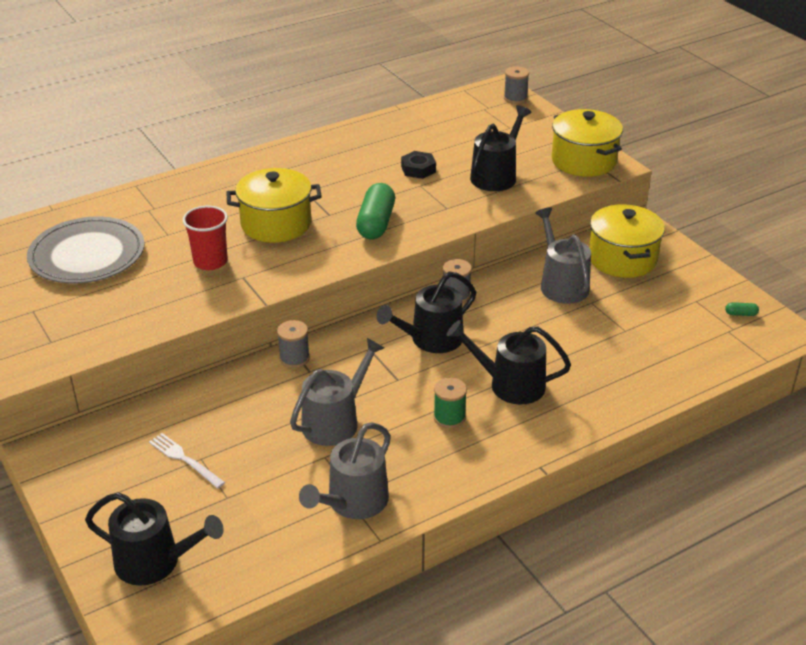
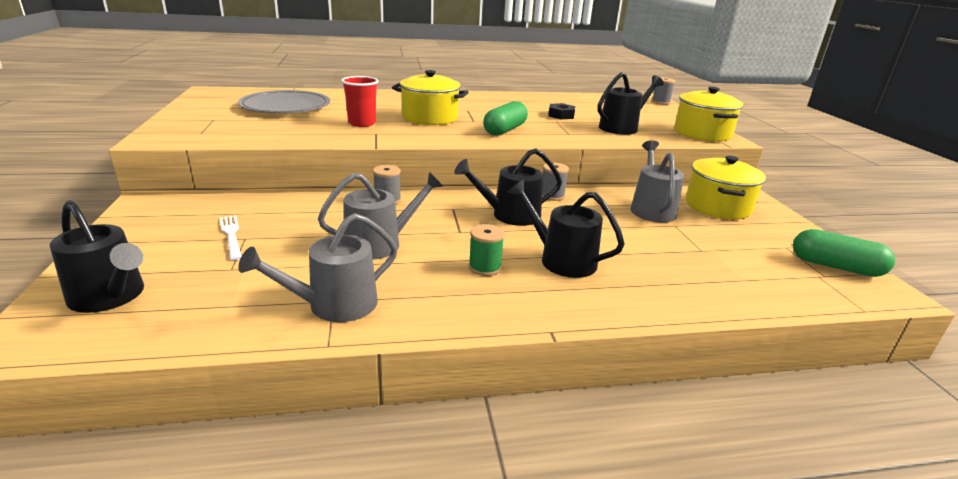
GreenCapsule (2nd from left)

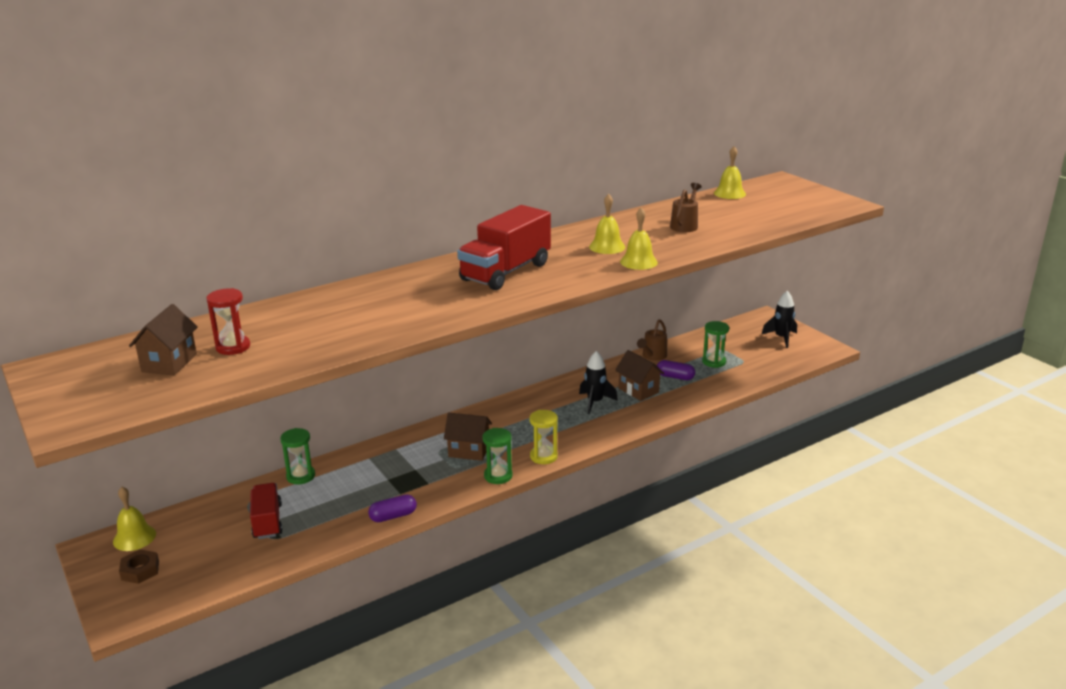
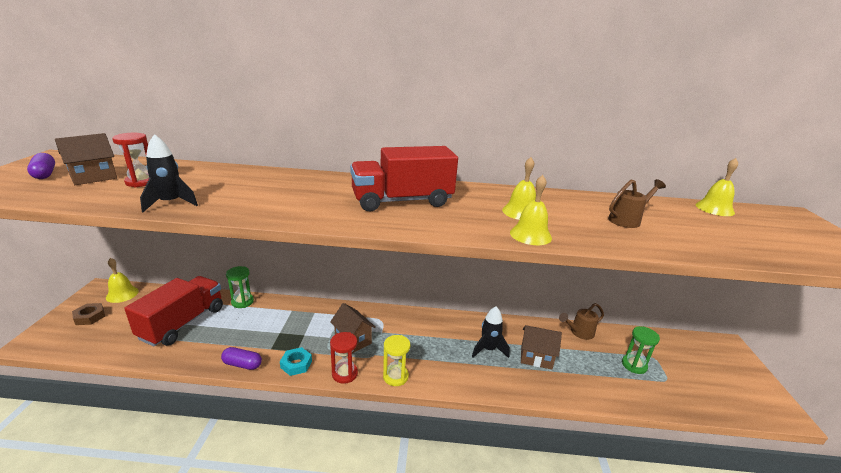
PurpleCapsule (1st from left)
RedTruck (1st from left)
BlackRocket (1st from left)
TurquoiseNut
RedHourglass (2nd from left)
BrownHouse (3rd from left)

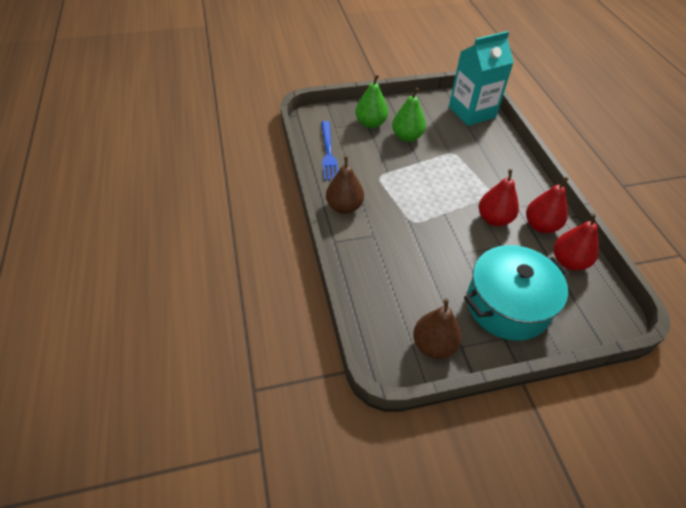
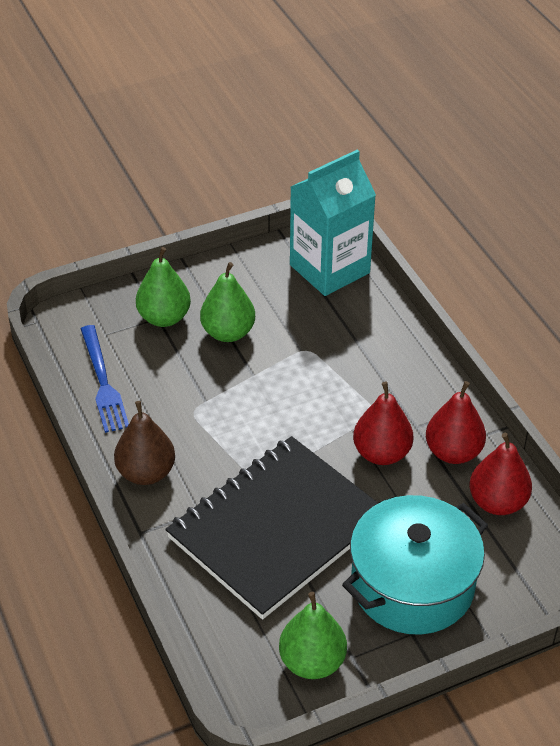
BlackNotebook
GreenPear (3rd from left)

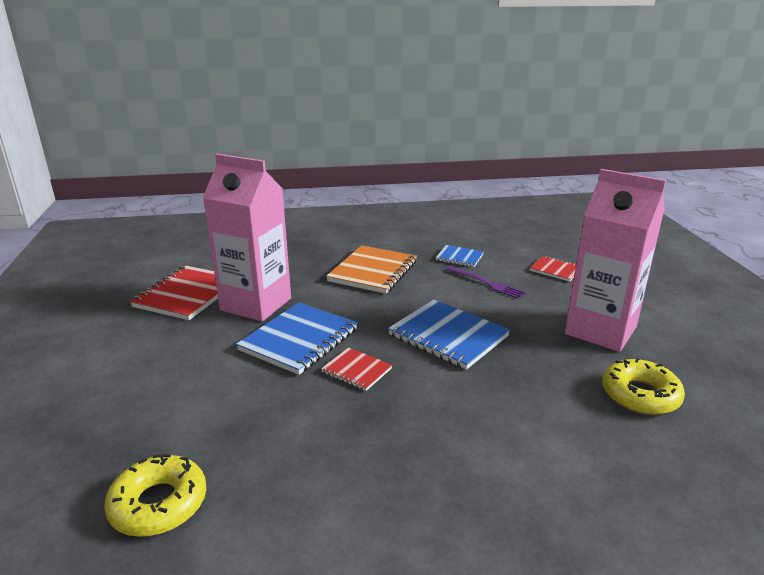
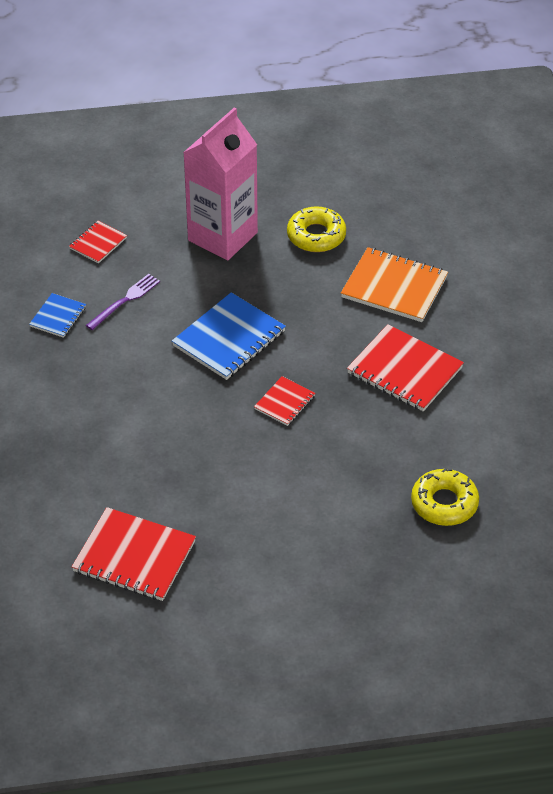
OrangeNotebook
RedNotebook (4th from left)
PinkCarton (1st from left in the first image)
BlueNotebook (1st from left in the first image)

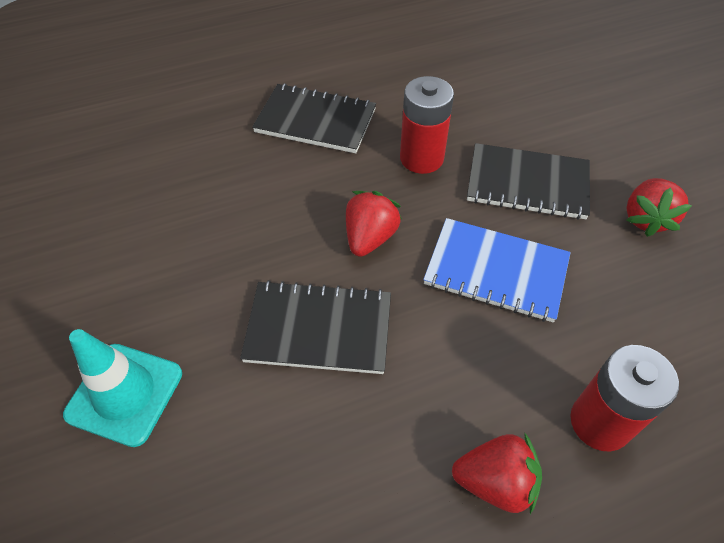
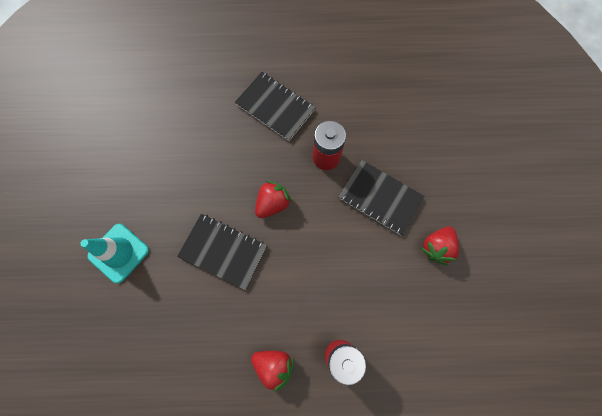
BlueNotebook

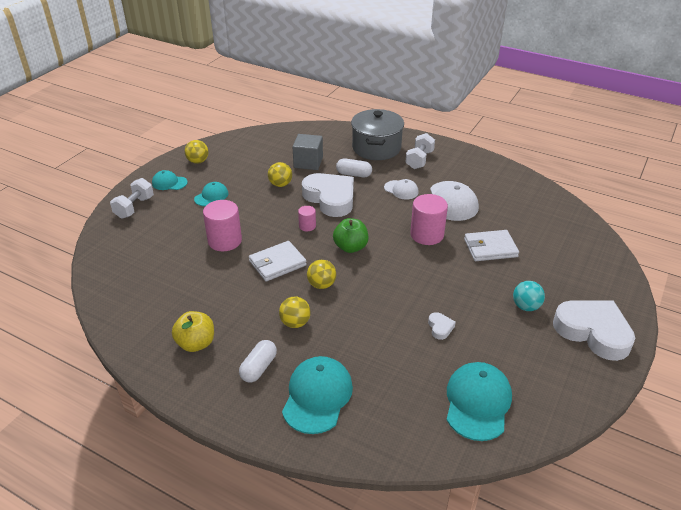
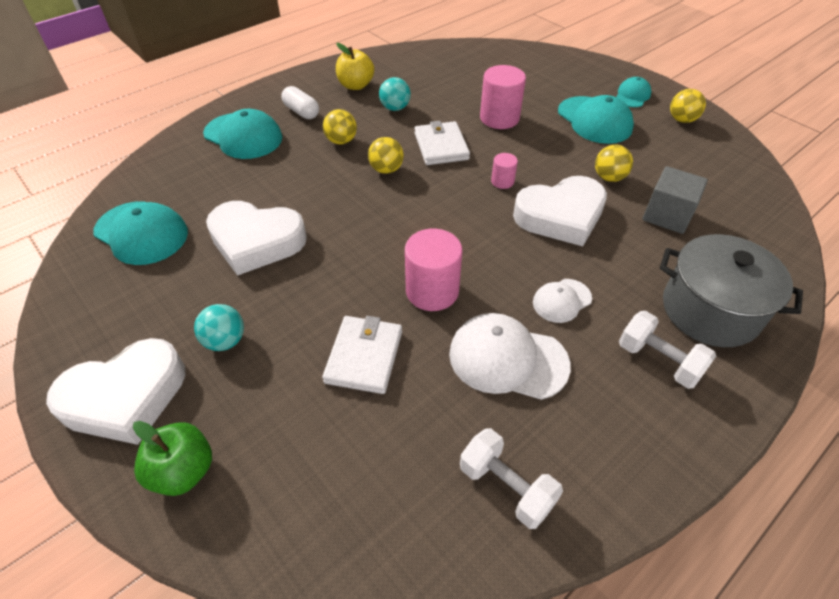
GreenApple
WhiteHeart (2nd from left)
TurquoiseBall (2nd from left)
WhiteDumbbell (1st from left)
TurquoiseCap (3rd from left)
WhiteCapsule (2nd from left in the first image)

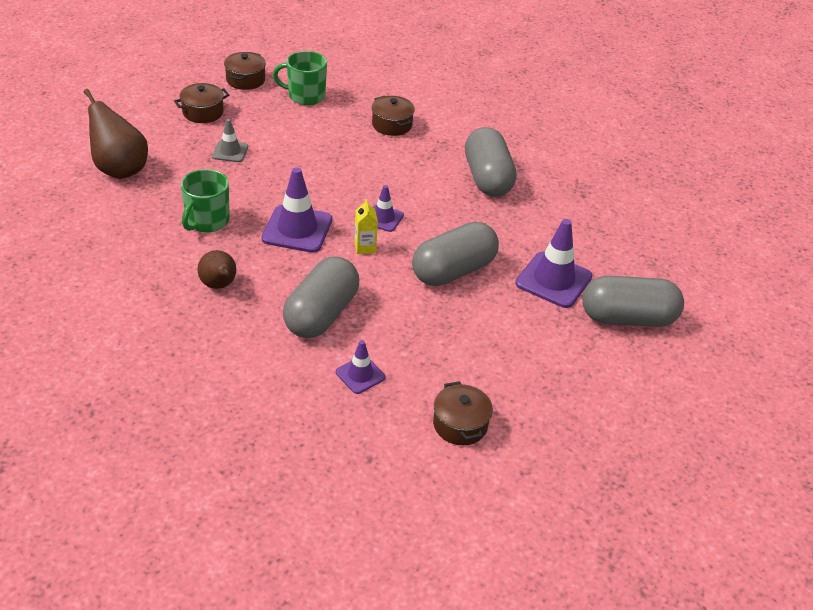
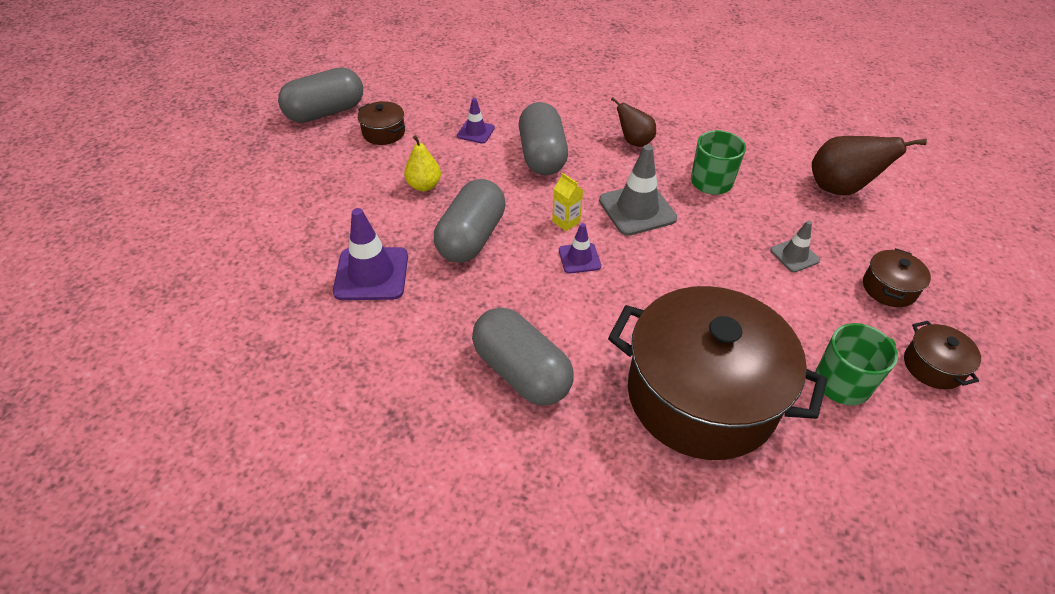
GreyCapsule (1st from left)
YellowPear
GreyTrafficCone (1st from left)
BrownPot (2nd from left)

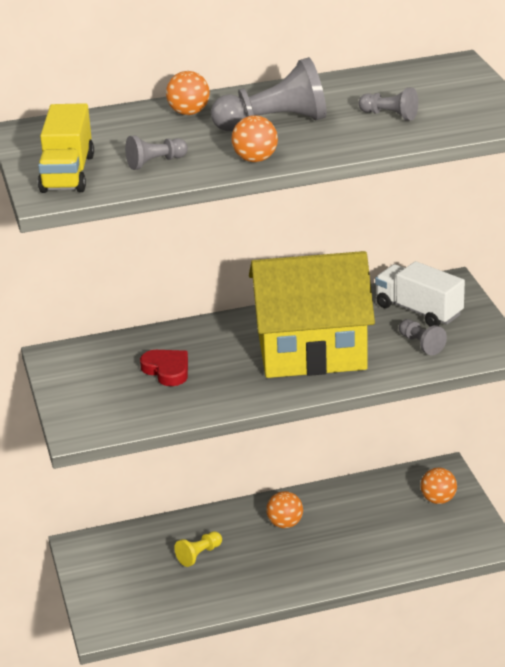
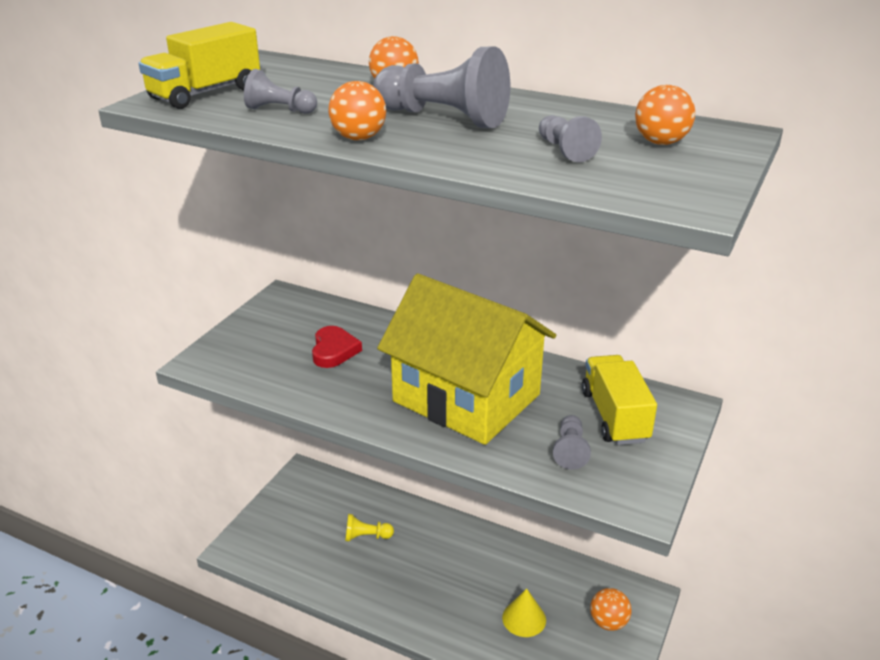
YellowCone
YellowTruck (2nd from left)
OrangeBall (4th from left)

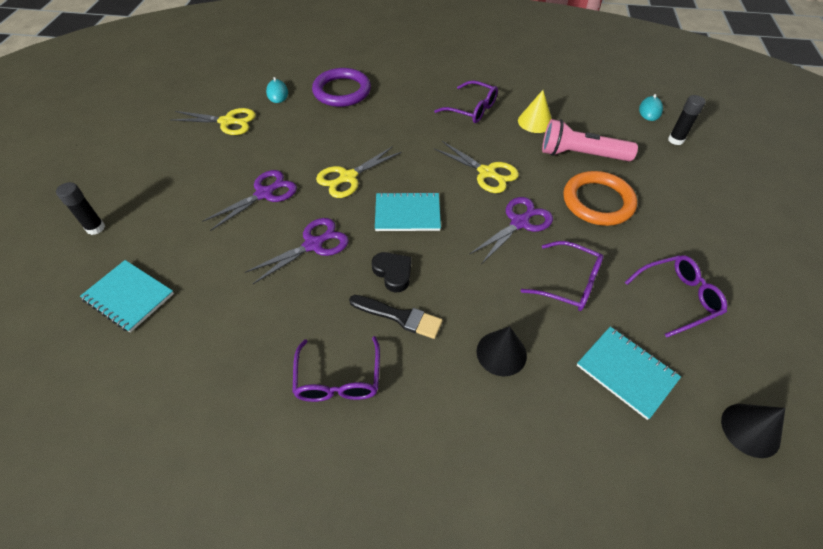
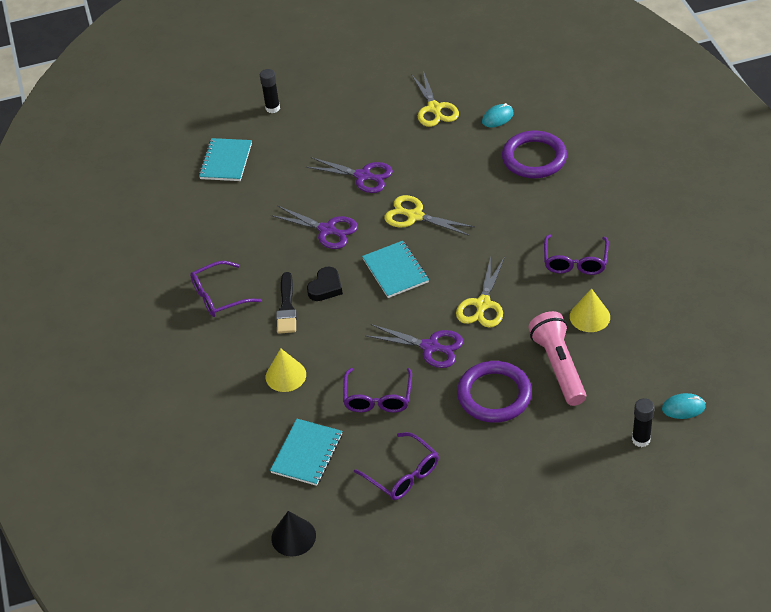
YellowCone (1st from left)
PurpleRing (1st from left)

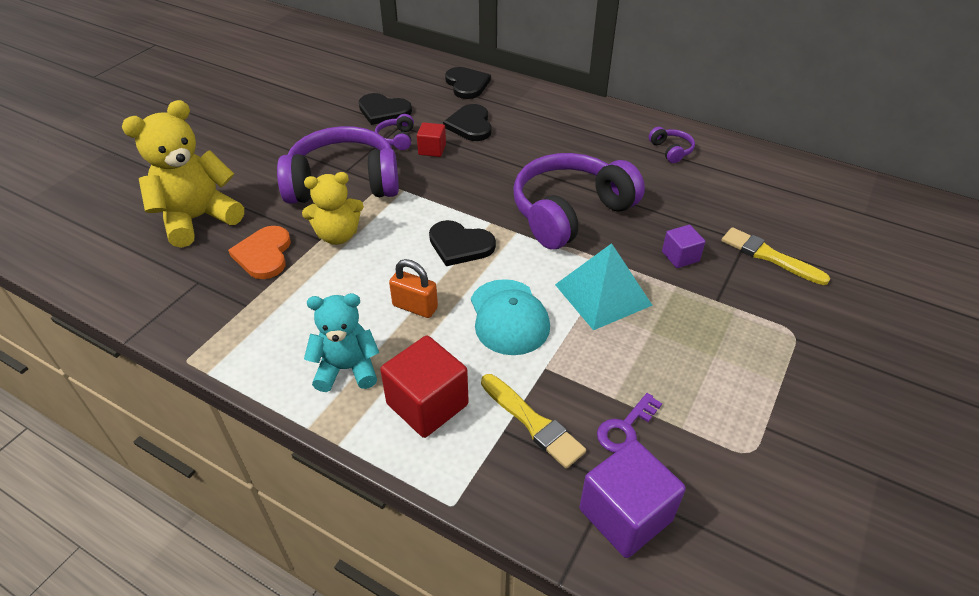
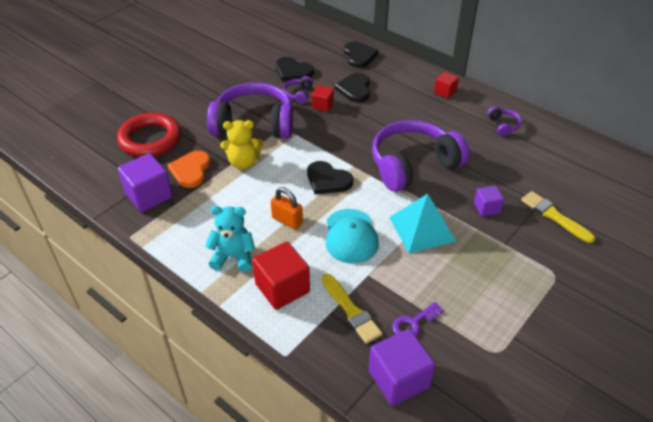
RedRing
PurpleCube (1st from left)
RedCube (3rd from left)

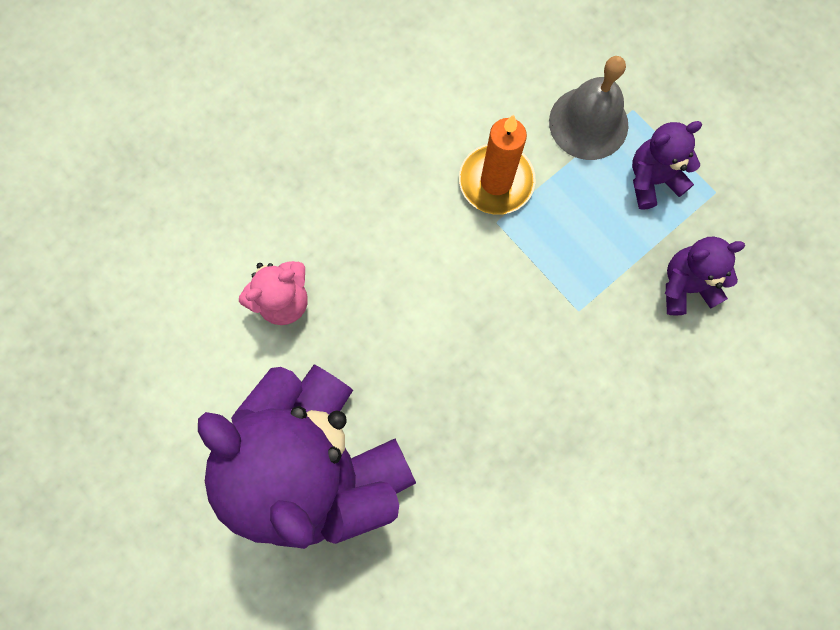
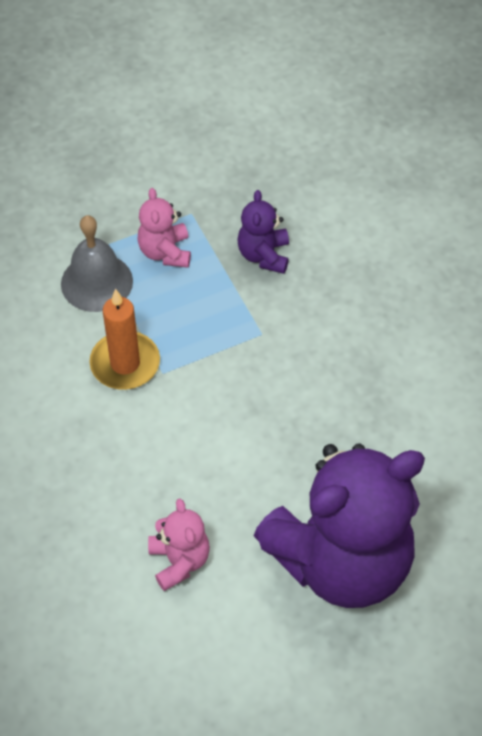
PinkTeddyBear (1st from left)

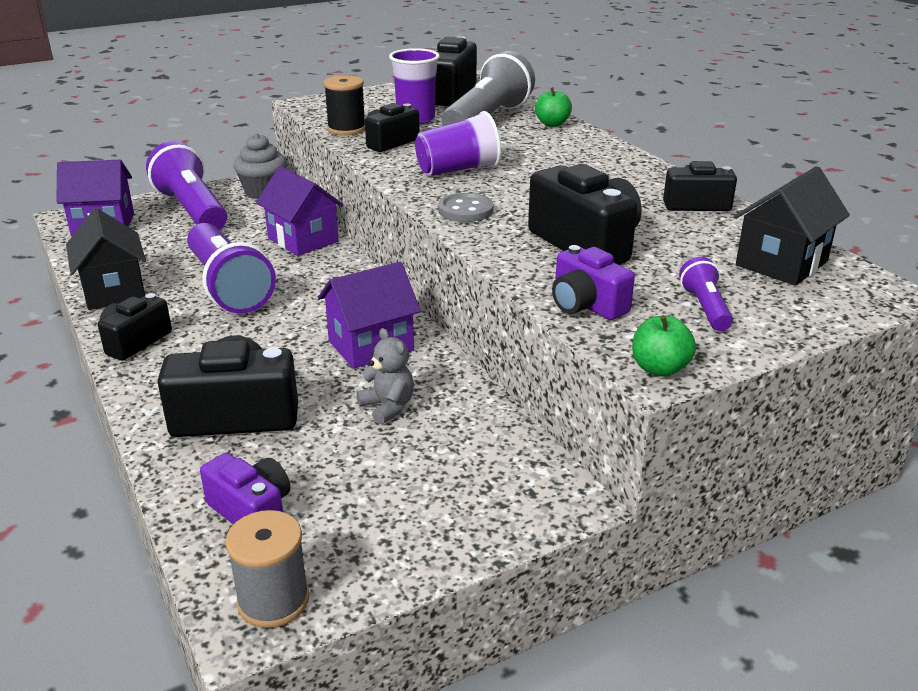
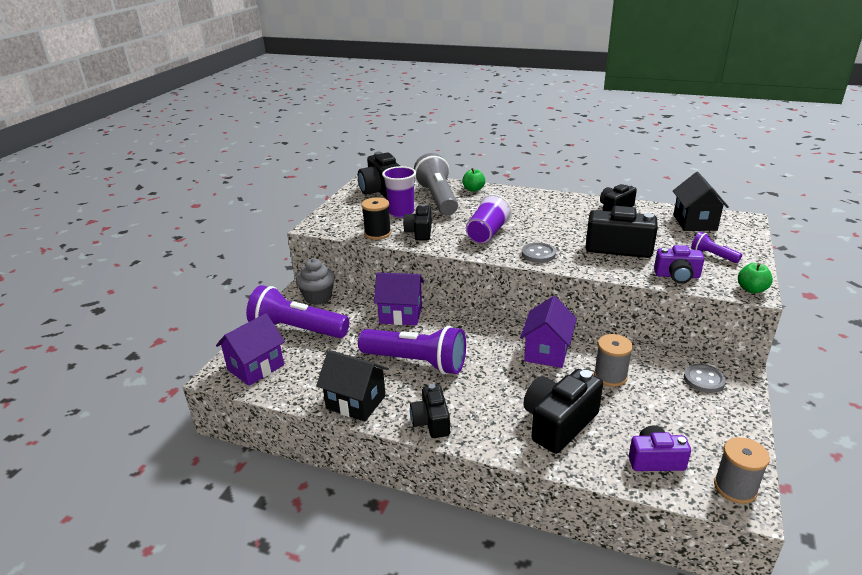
GreySpool (1st from left)
GreyButton (2nd from left)

